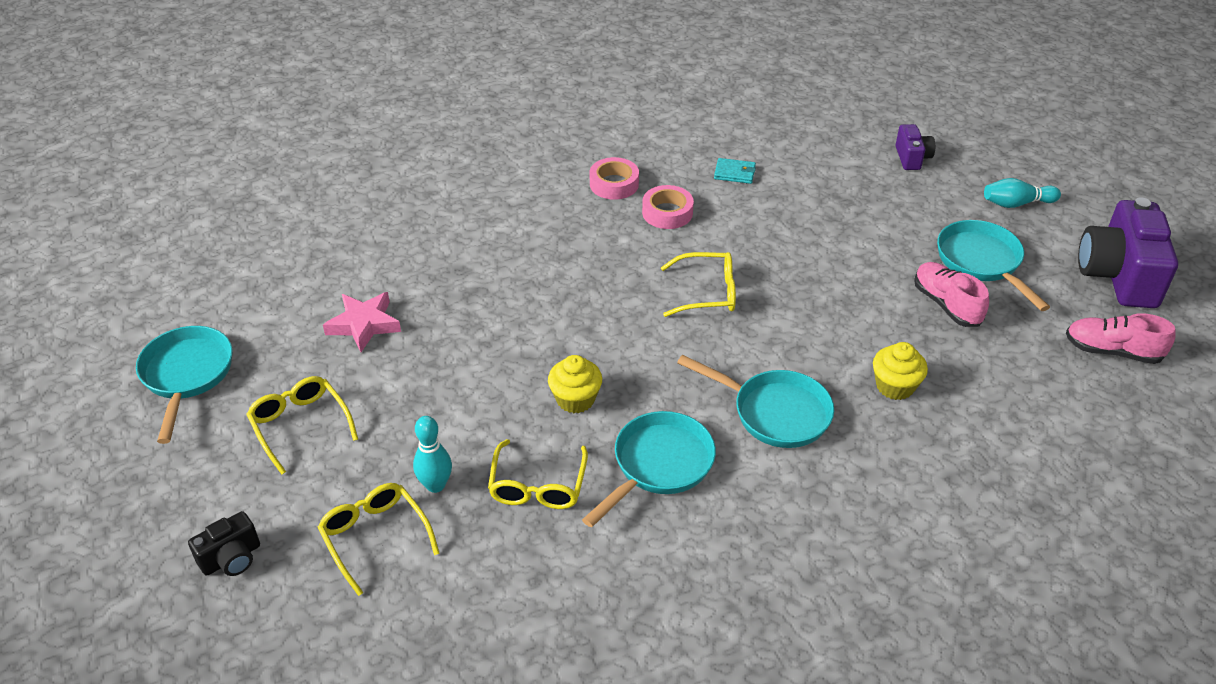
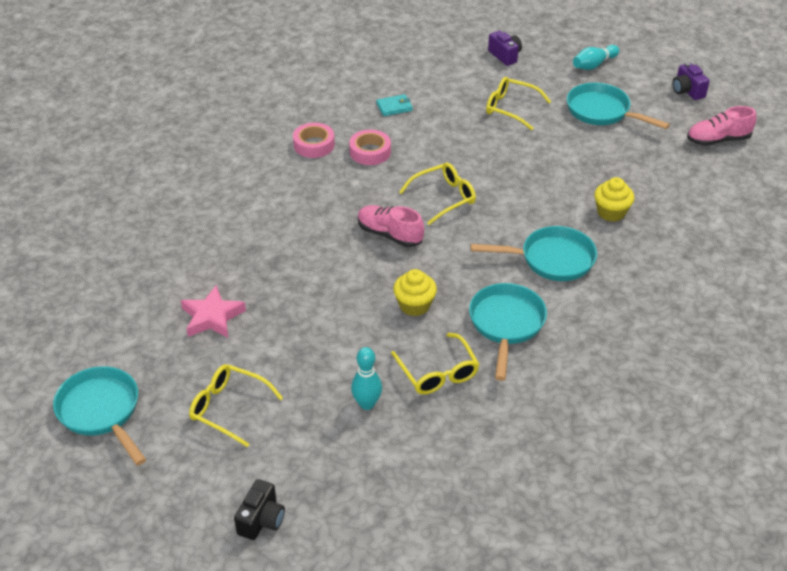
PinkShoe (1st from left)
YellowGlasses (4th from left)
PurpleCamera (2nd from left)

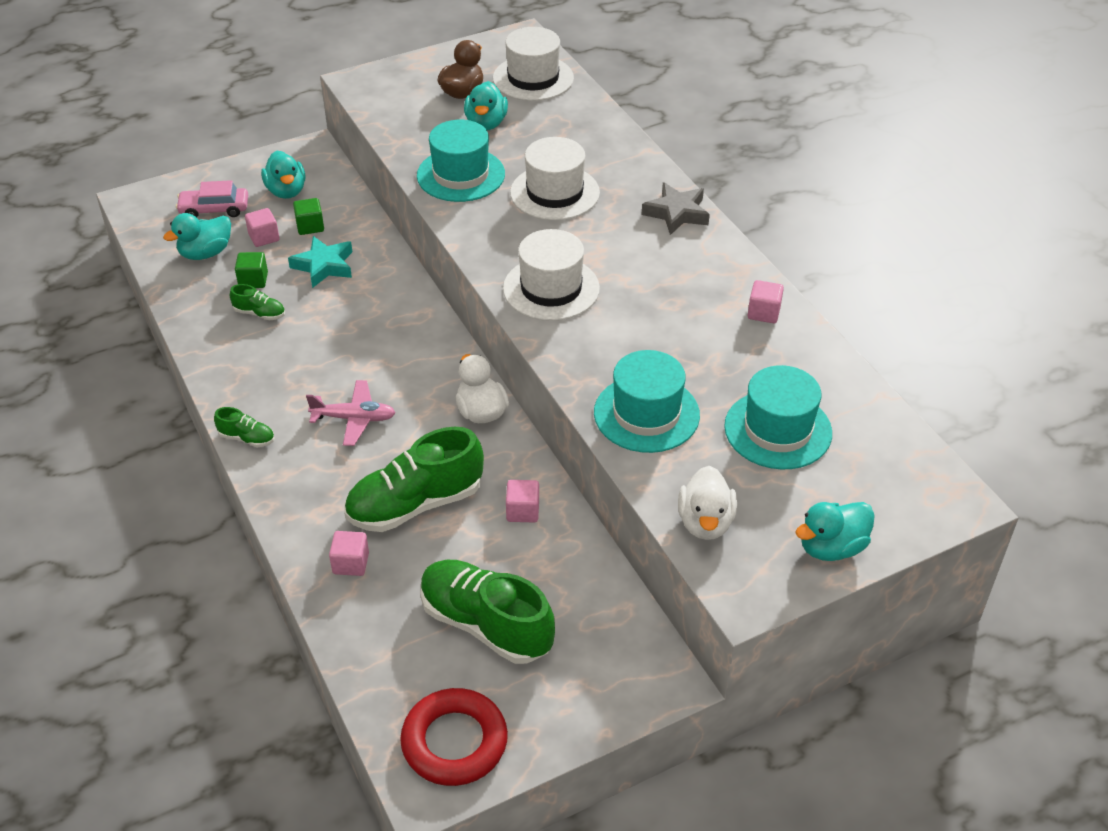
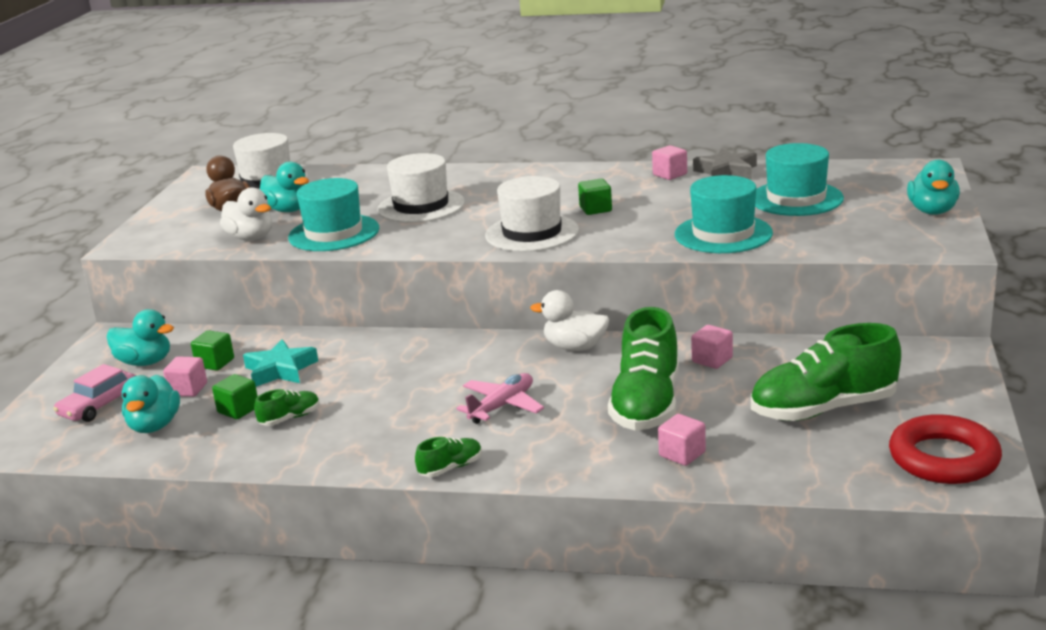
WhiteDuck (1st from left)
GreenCube (3rd from left)
GreyStar

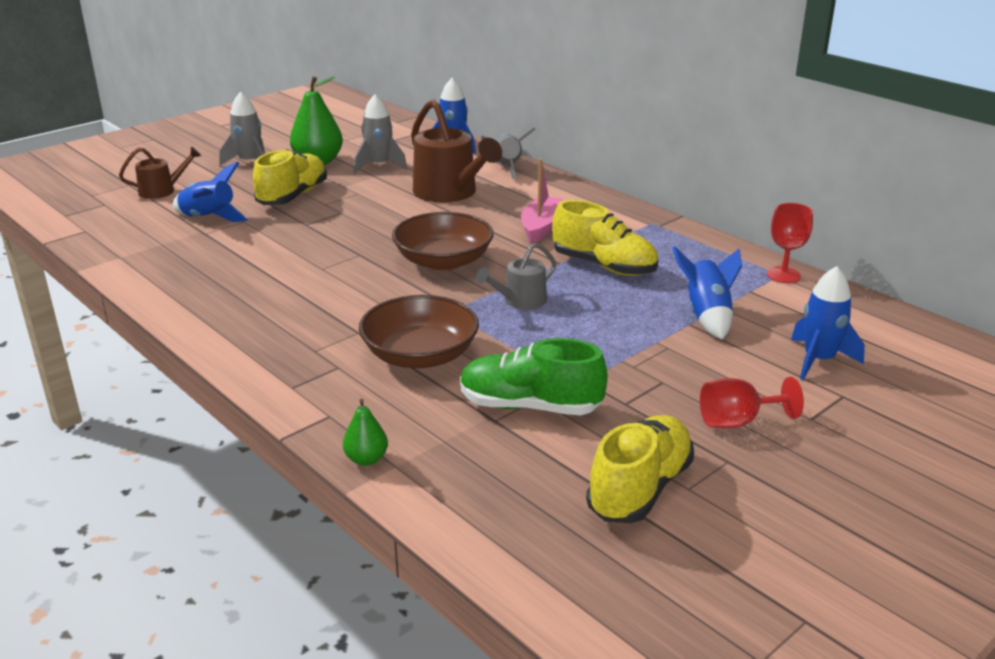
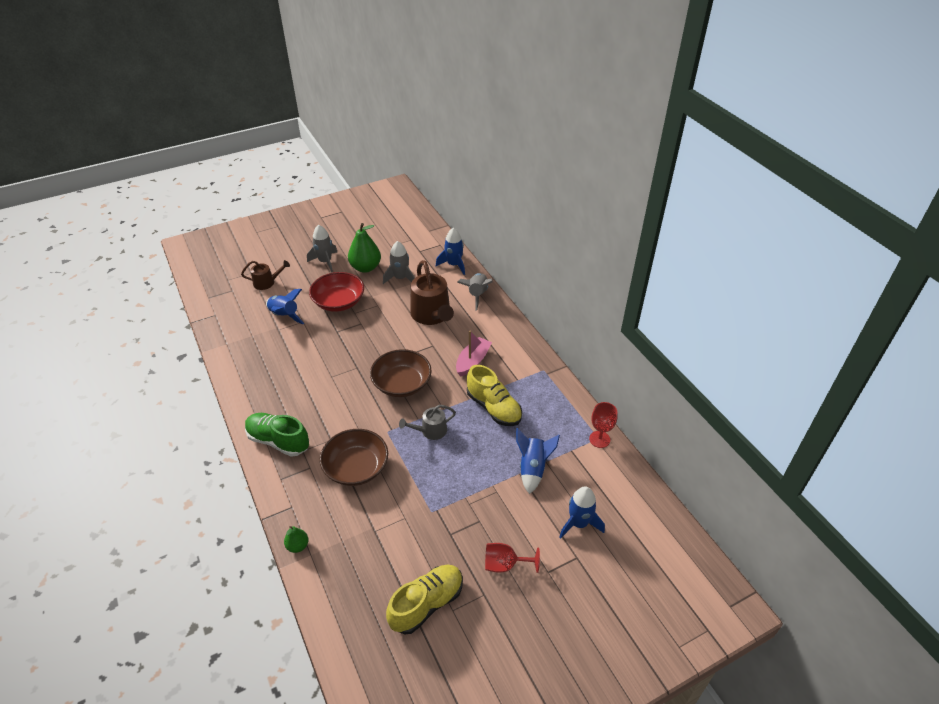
GreenShoe
RedBowl

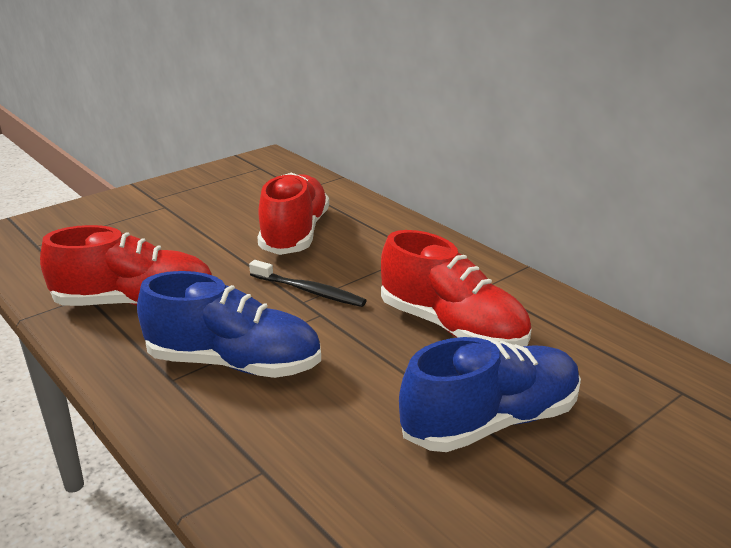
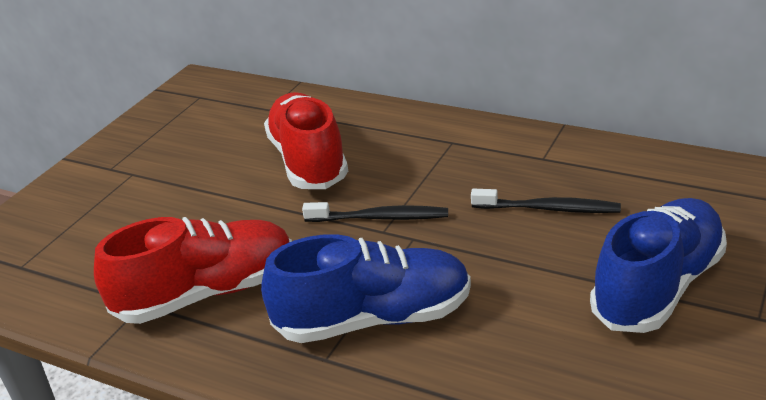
BlackToothbrush (2nd from left)

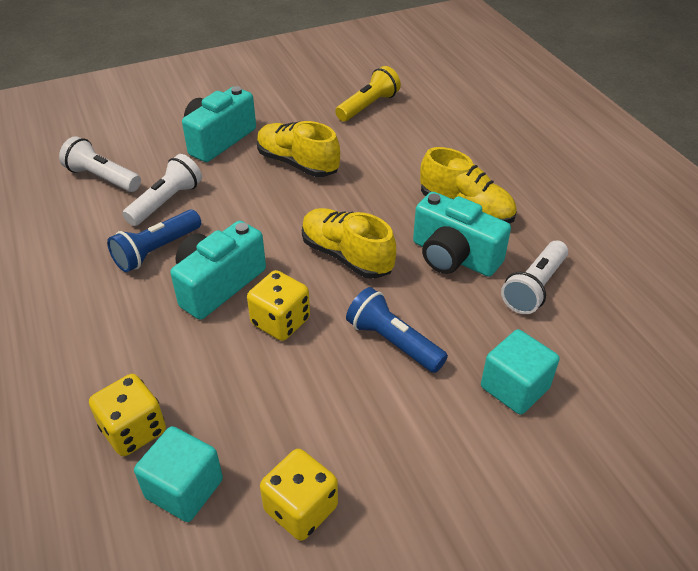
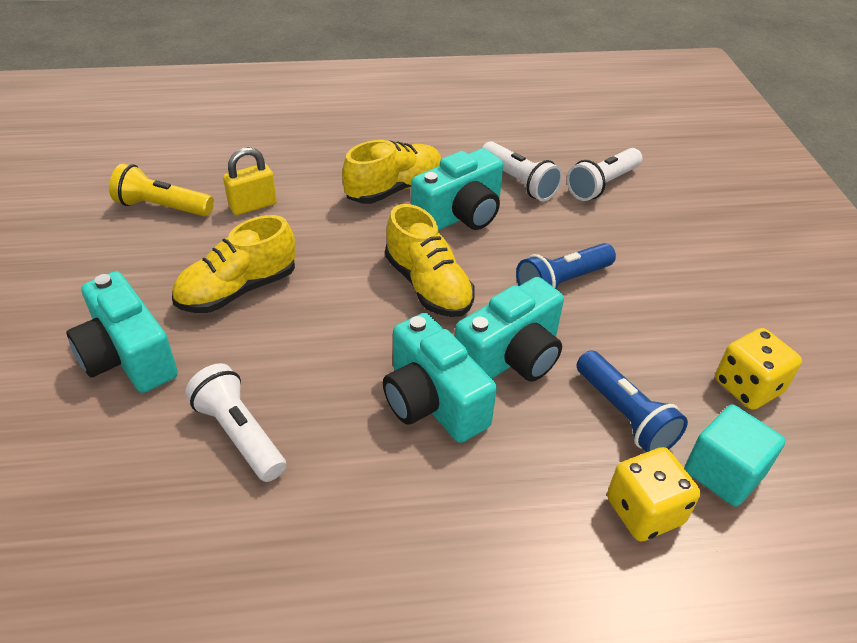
YellowFlashlight
YellowPadlock
YellowShoe (3rd from left)
TurquoiseCamera (4th from left)
WhiteFlashlight (3rd from left)
BlueFlashlight (2nd from left)
TurquoiseCube (2nd from left in the first image)

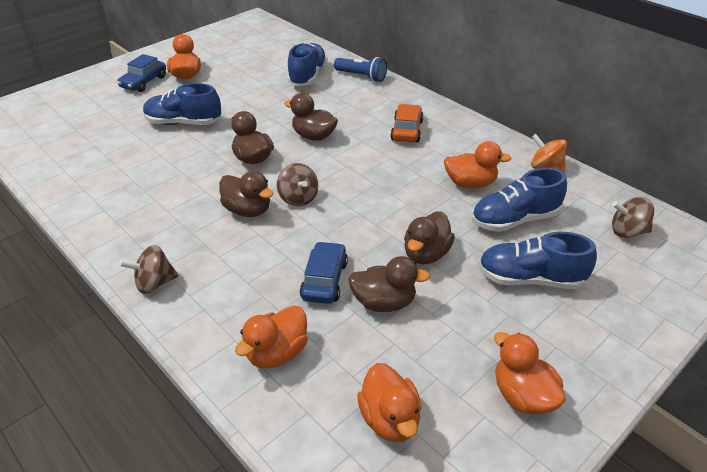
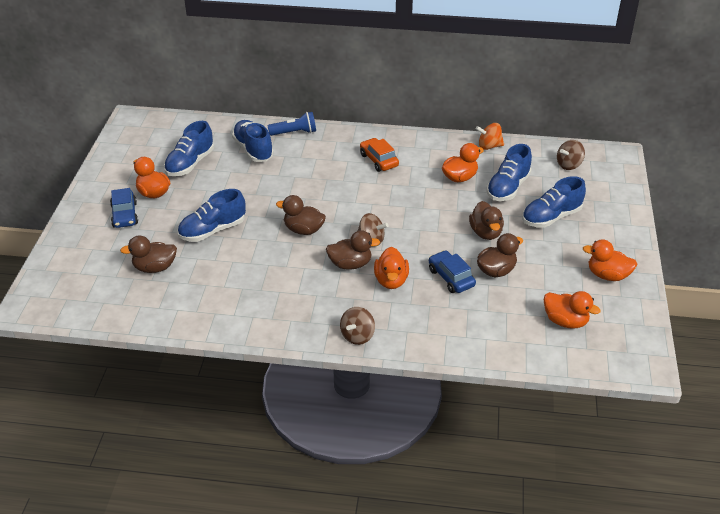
BrownDuck (1st from left)
BlueShoe (1st from left)
OrangeDuck (2nd from left)

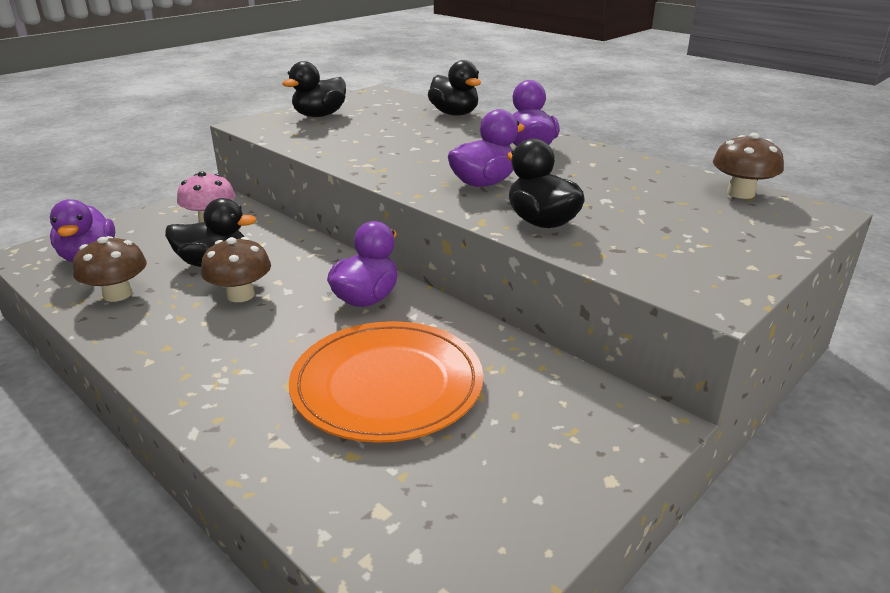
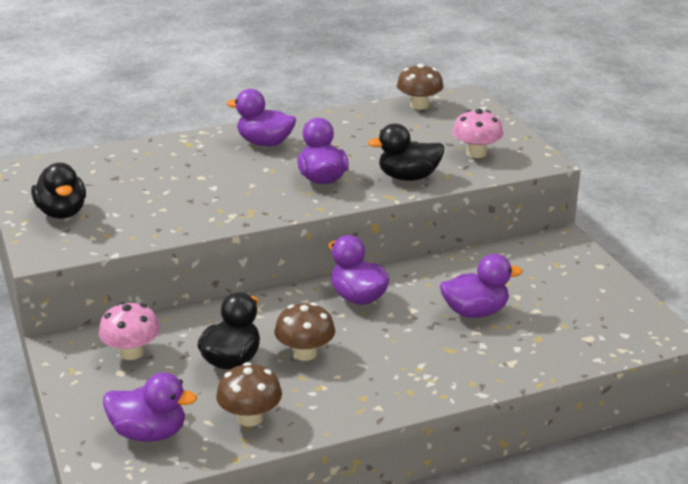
PurpleDuck (5th from left)
PinkMushroom (2nd from left)
BlackDuck (3rd from left in the first image)

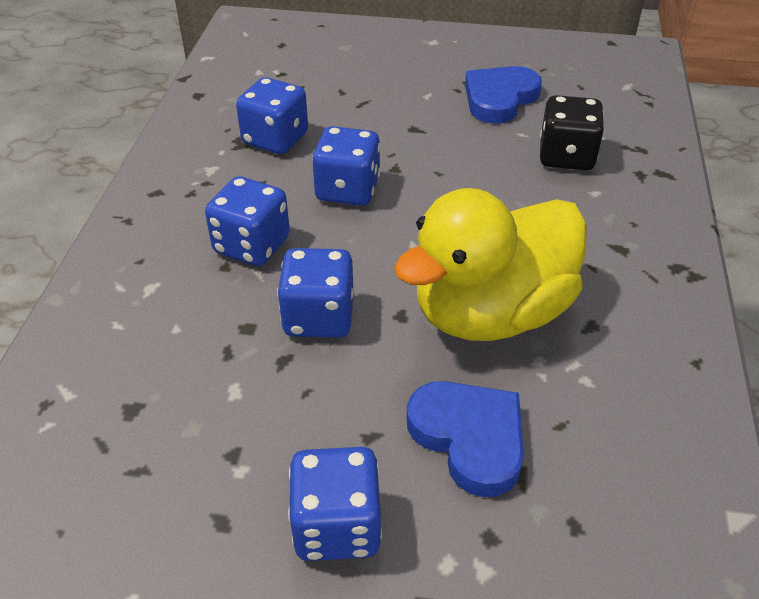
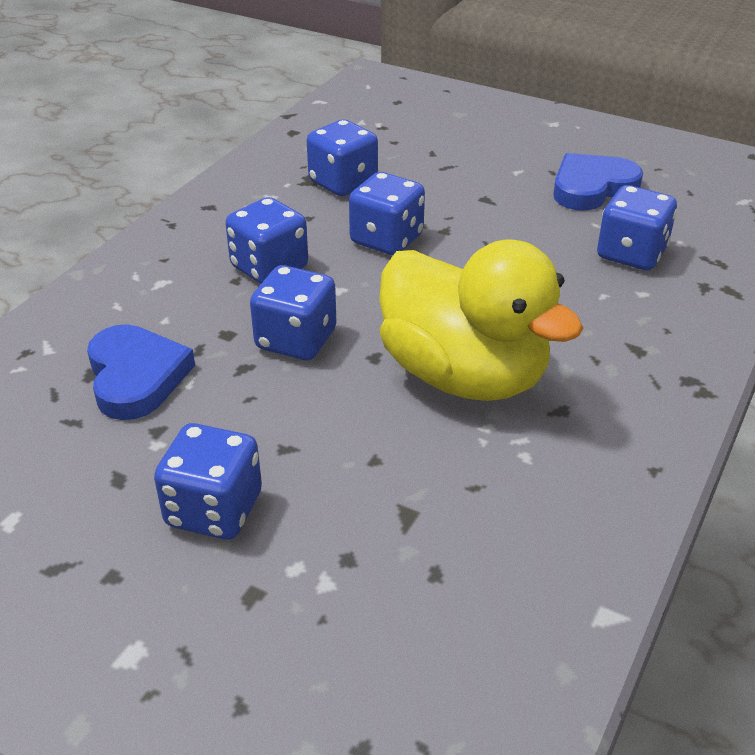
BlueHeart (1st from left)
YellowDuck
BlueDice (6th from left)

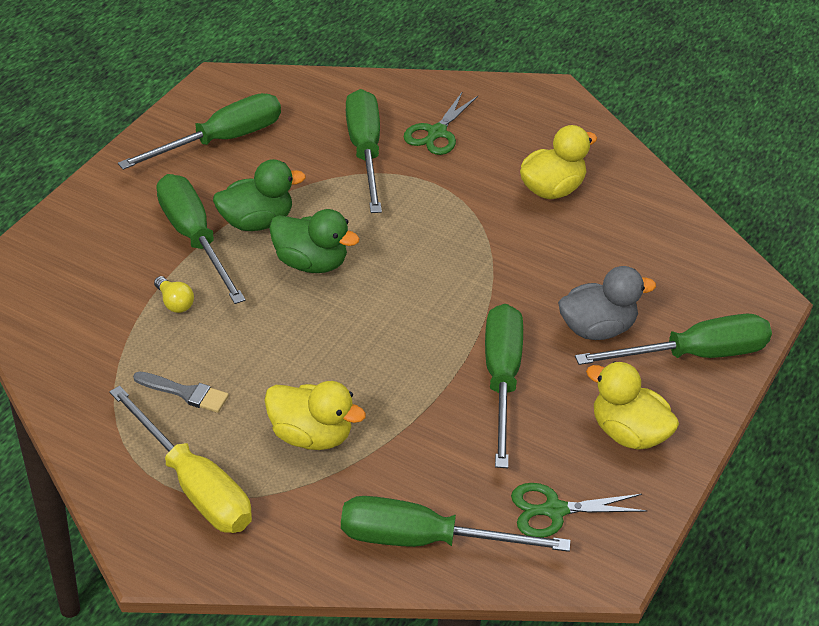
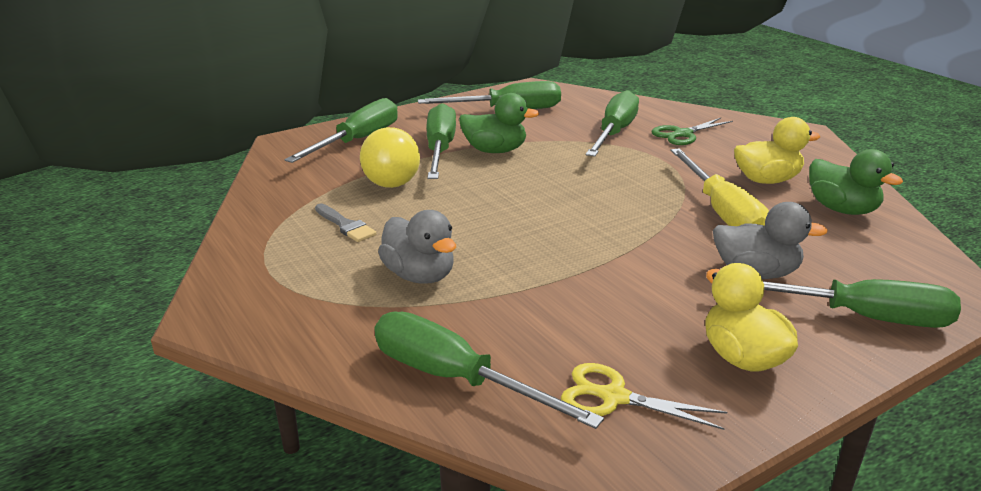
GreenScrewdriver (1st from left)
YellowLightBulb
GreyDuck (1st from left)
YellowScissors
YellowScrewdriver
GreenDuck (2nd from left)

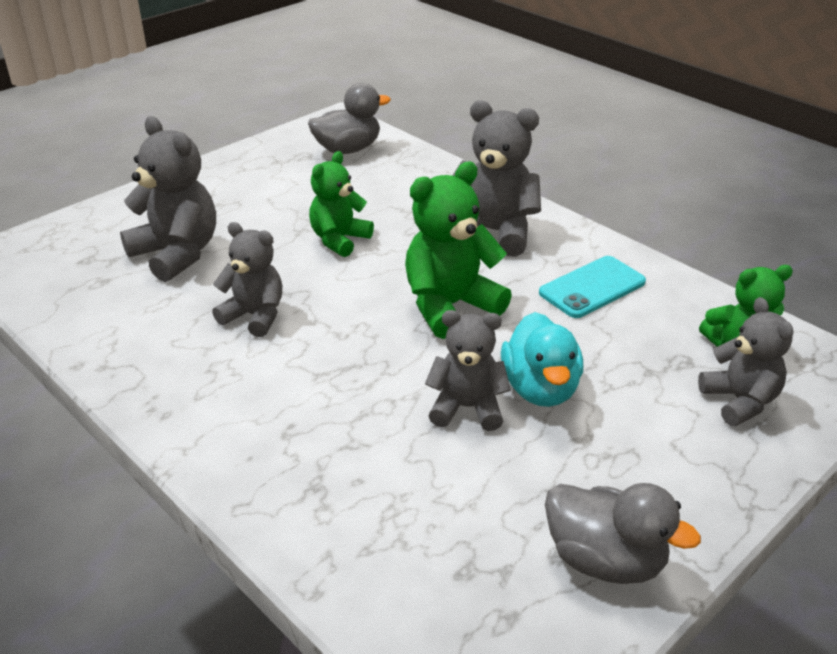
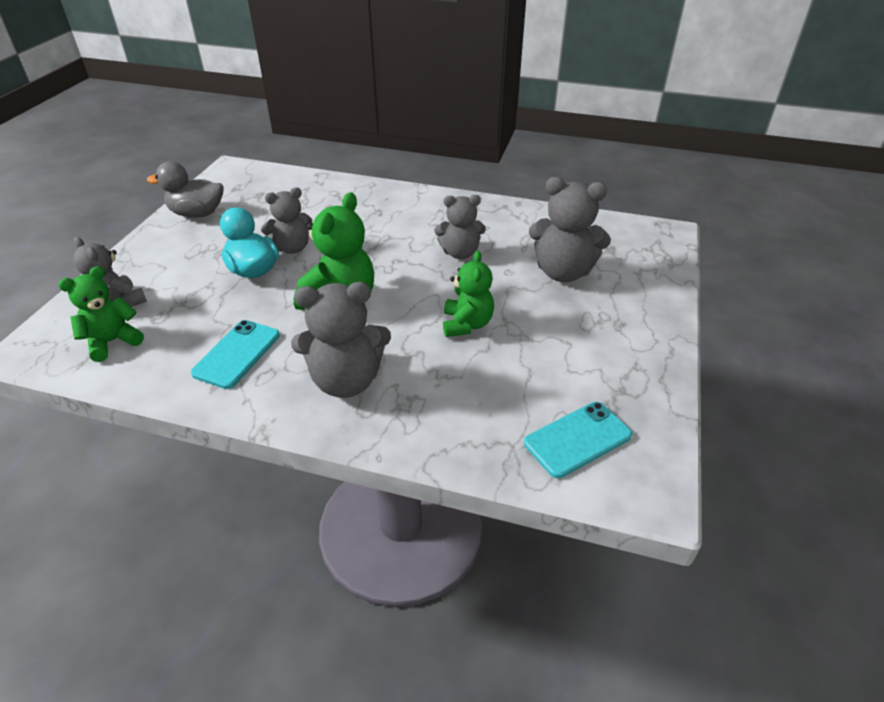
TurquoisePhone (2nd from left)

